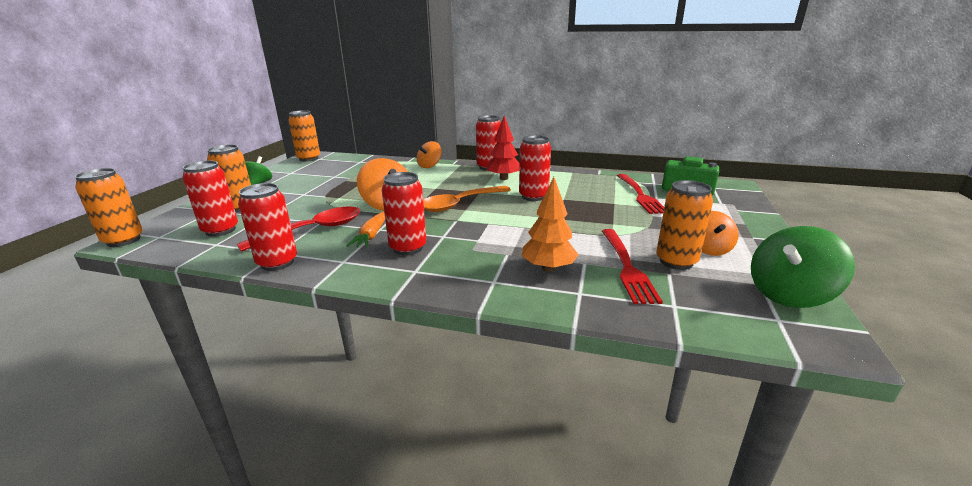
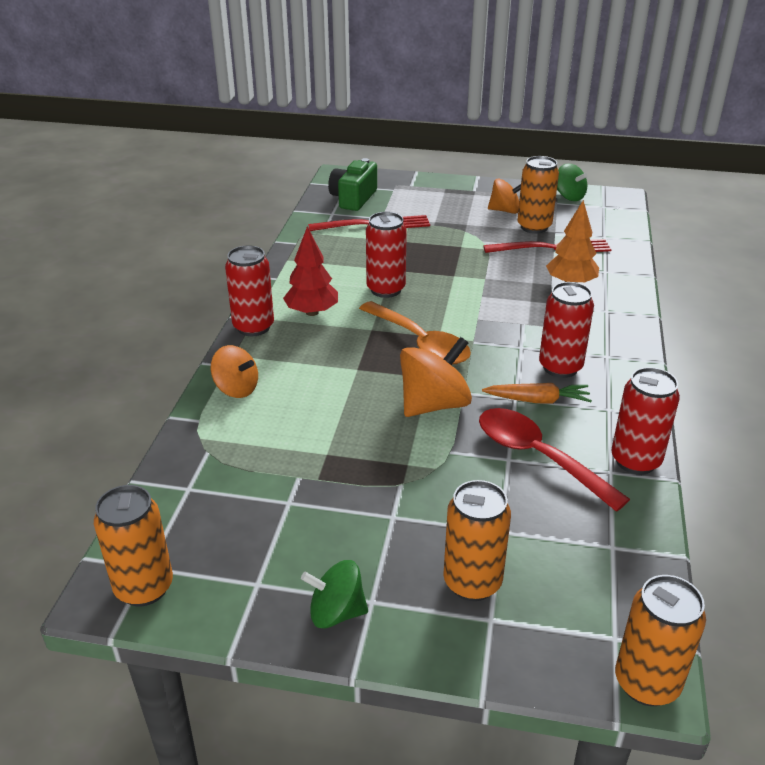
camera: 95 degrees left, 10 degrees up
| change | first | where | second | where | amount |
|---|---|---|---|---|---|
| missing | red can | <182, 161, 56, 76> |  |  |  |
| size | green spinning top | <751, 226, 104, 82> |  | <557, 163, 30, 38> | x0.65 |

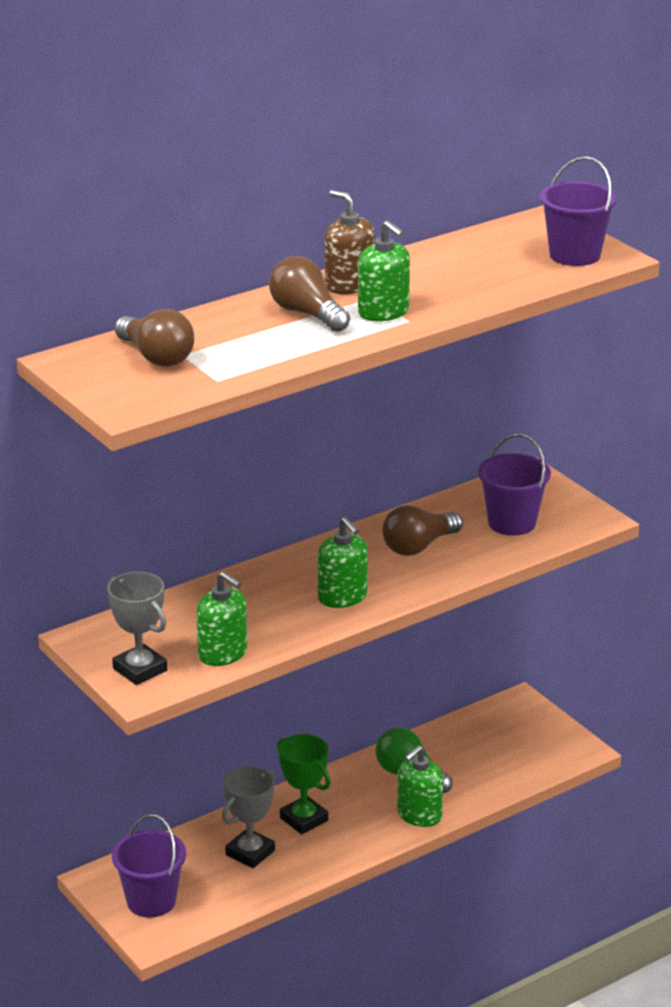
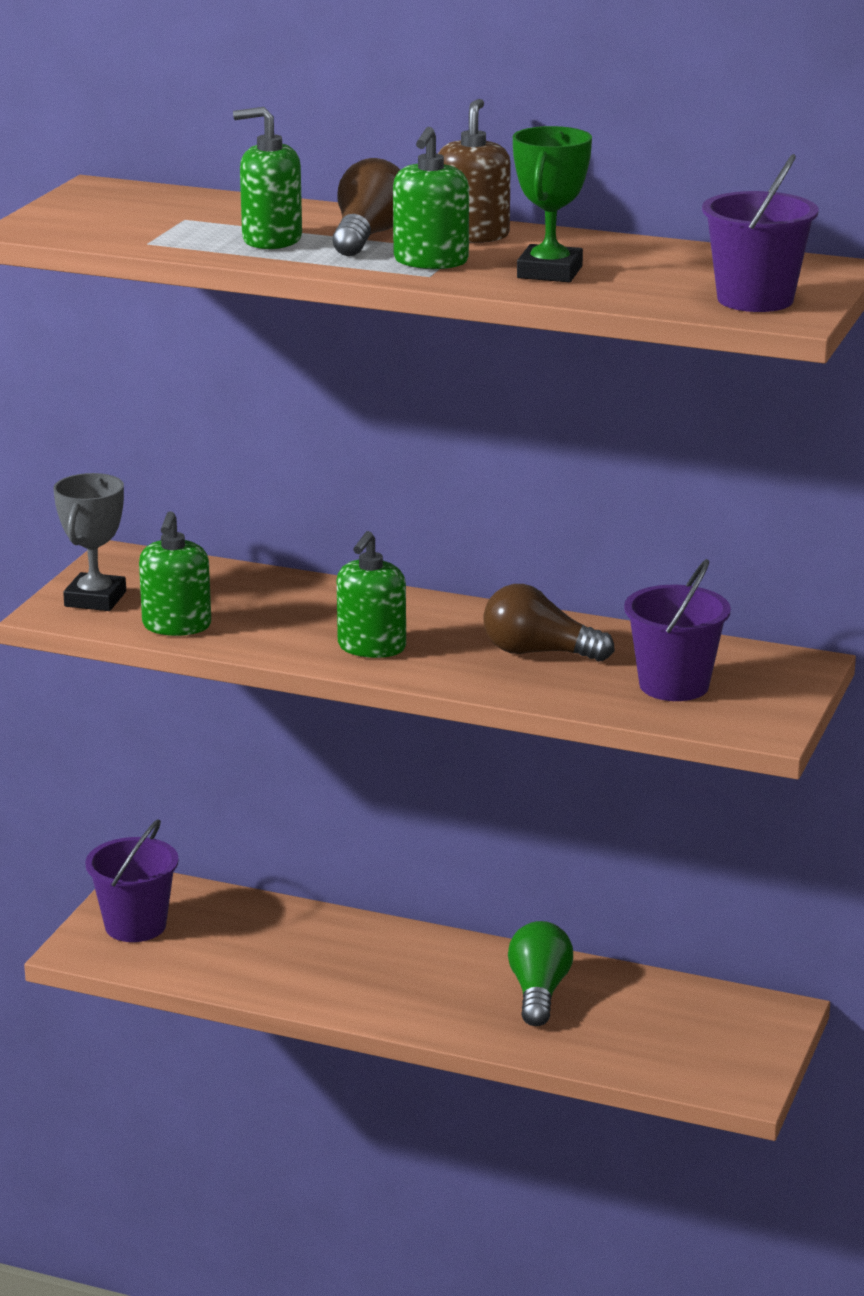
camera: 55 degrees right, 5 degrees down
| change | first | where | second | where | amount |
|---|---|---|---|---|---|
| missing | brown light bulb | <115, 309, 79, 58> |  |  |  |
| relocated | green trophy | <277, 734, 54, 100> |  | <513, 126, 79, 156> |  |
| relocated | green soap dispenser | <397, 745, 46, 82> |  | <233, 107, 69, 142> |  |
| missing | grey trophy | <222, 766, 54, 102> |  |  |  |

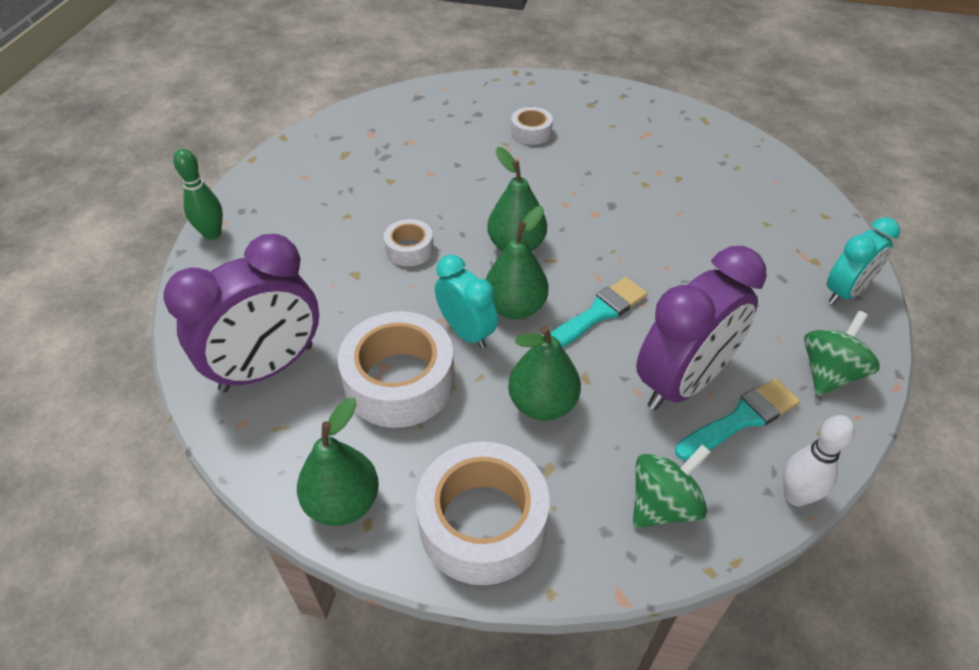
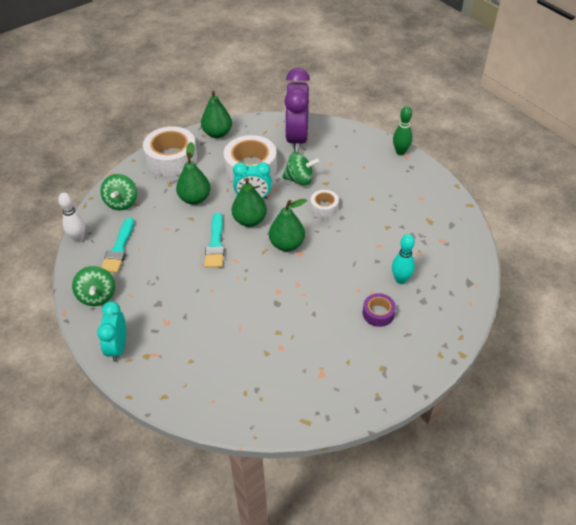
camera: 130 degrees right, 0 degrees up
| change | first | where | second | where | amount |
|---|---|---|---|---|---|
| colour | white tape | <511, 107, 42, 38> | purple tape | <363, 293, 33, 34> |  |
| missing | purple clock | <636, 246, 131, 164> |  |  |  |
| appeared |  |  | green spinning top | <282, 152, 38, 34> |  |
| appeared |  |  | turquoise bowling pin | <392, 234, 23, 50> |  |

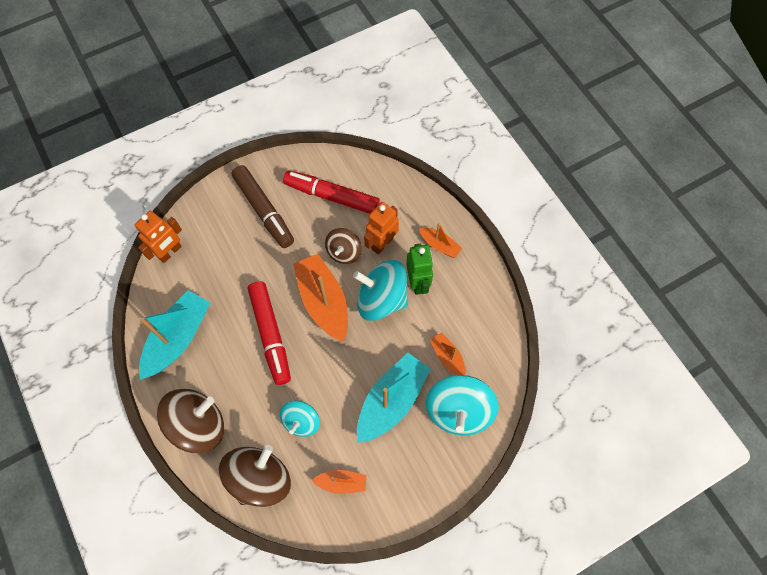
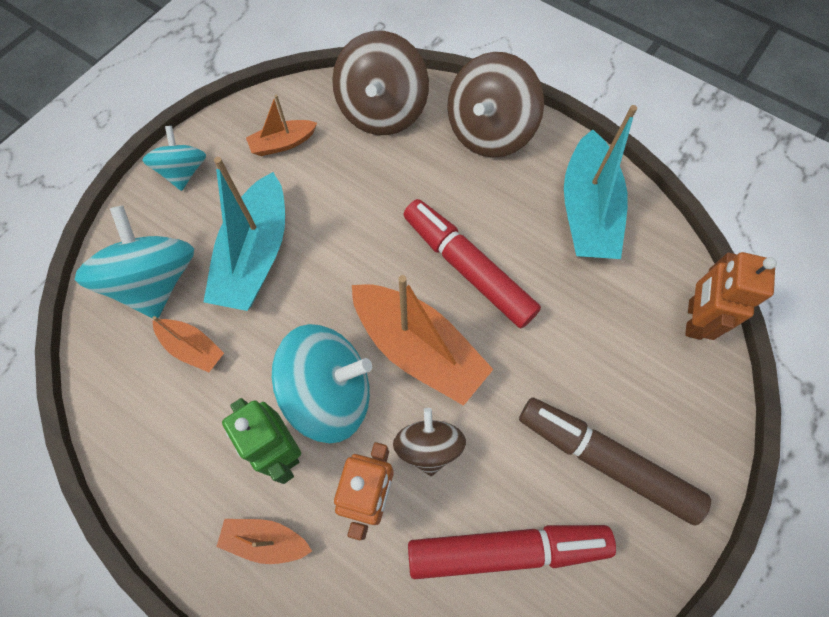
camera: 155 degrees right, 0 degrees up
| change | first | where | second | where | amount |
|---|---|---|---|---|---|
| relocated | turquoise spinning top | <280, 400, 40, 37> |  | <142, 126, 64, 65> |  |

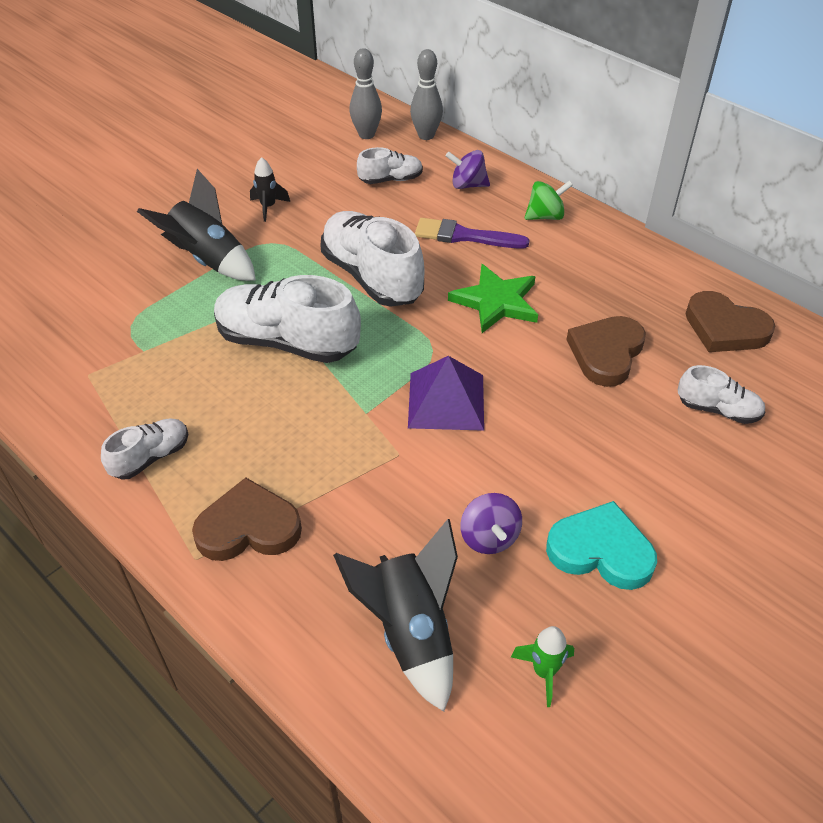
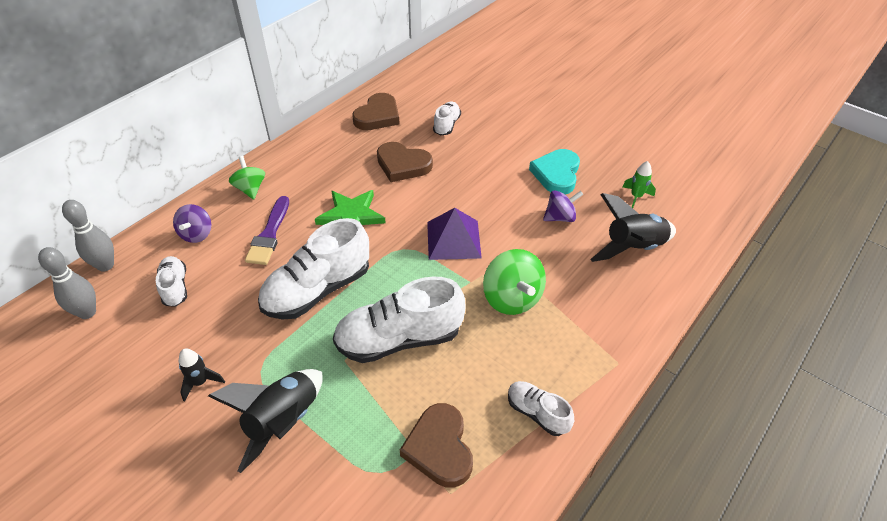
camera: 95 degrees left, 0 degrees up
| change | first | where | second | where | amount |
|---|---|---|---|---|---|
| spun | white shoe | <214, 275, 147, 88> |  | <333, 277, 132, 86> | 60 degrees clockwise |
| relocated | brown heart | <192, 478, 110, 83> |  | <400, 403, 73, 85> |  |
| appeared |  |  | green spinning top | <483, 249, 63, 66> |  |

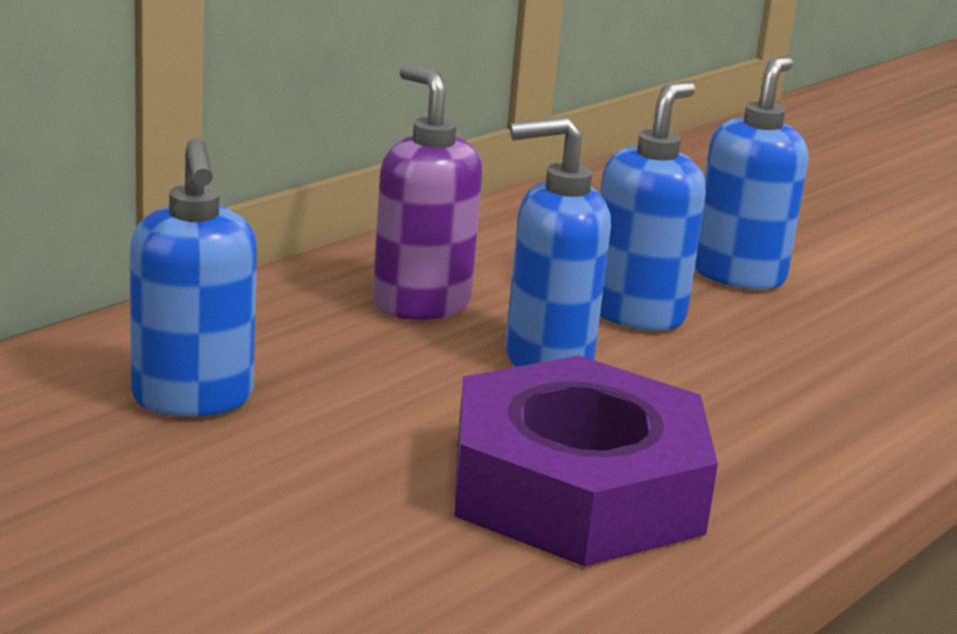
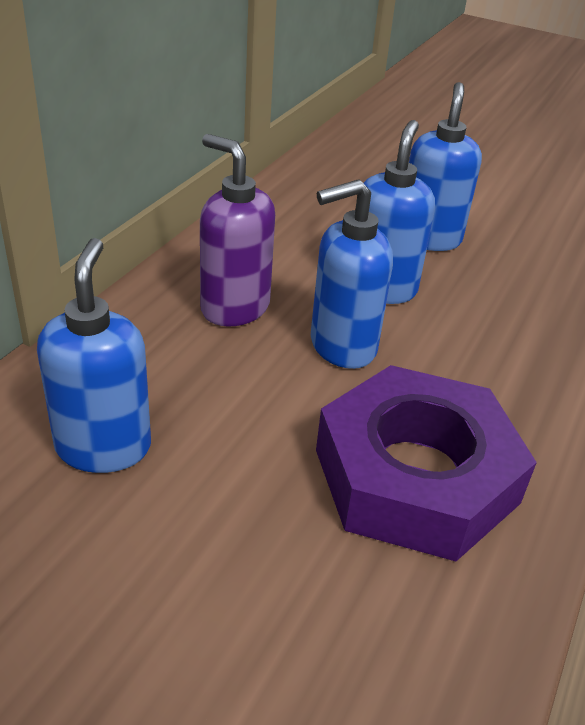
camera: 15 degrees left, 15 degrees up
| change | first | where | second | where | amount |
|---|---|---|---|---|---|
| spun | blue soap dispenser | <130, 138, 127, 279> |  | <37, 238, 114, 235> | 150 degrees counterclockwise |

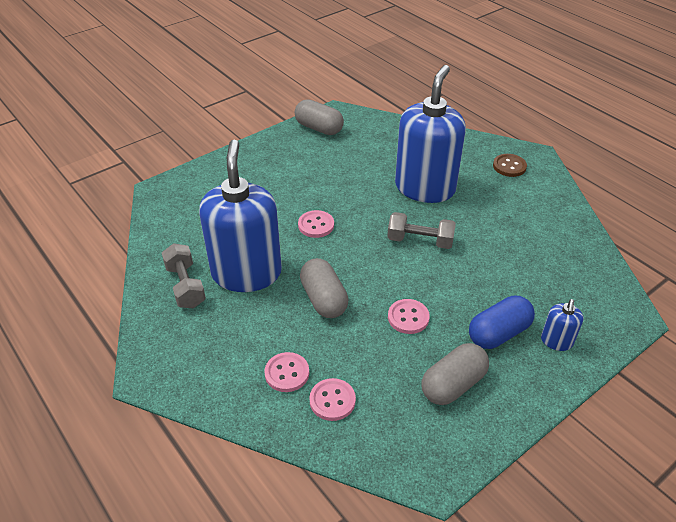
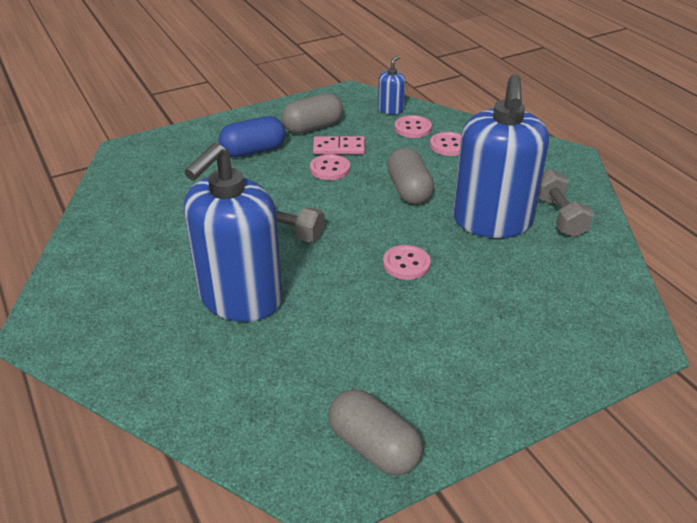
camera: 170 degrees left, 5 degrees down
| change | first | where | second | where | amount |
|---|---|---|---|---|---|
| missing | brown button | <493, 154, 34, 23> |  |  |  |
| relocated | blue soap dispenser | <541, 299, 43, 52> |  | <378, 55, 27, 60> |  |
| appeared |  |  | pink domino | <313, 136, 52, 18> |  |

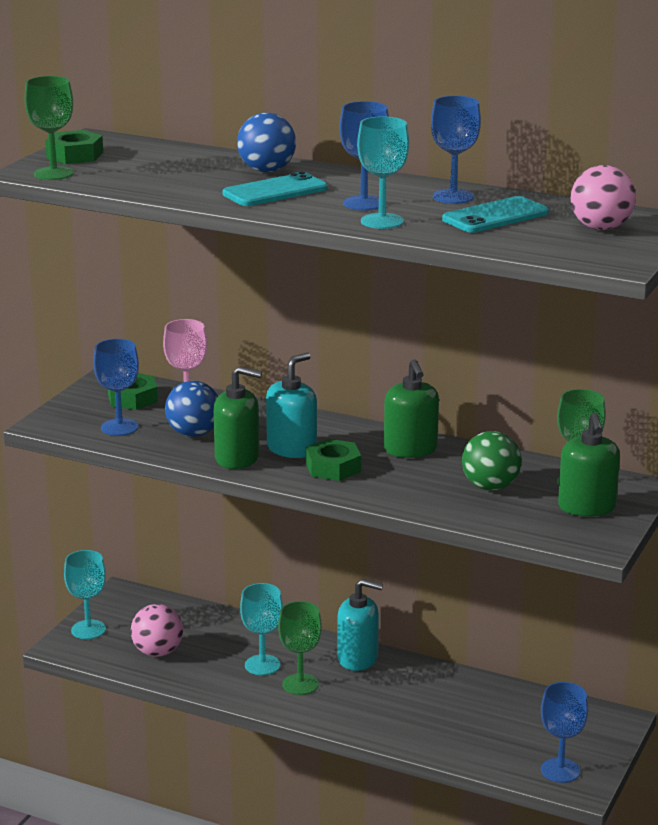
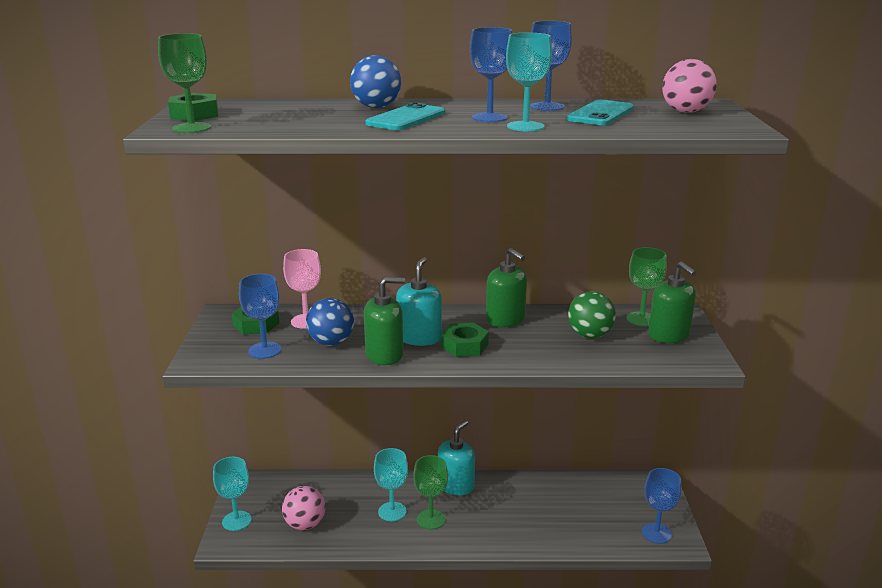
camera: 25 degrees left, 0 degrees up
| change | first | where | second | where | amount |
|---|---|---|---|---|---|
| spun | turquoise soap dispenser | <337, 579, 46, 92> |  | <438, 420, 37, 75> | 45 degrees counterclockwise |

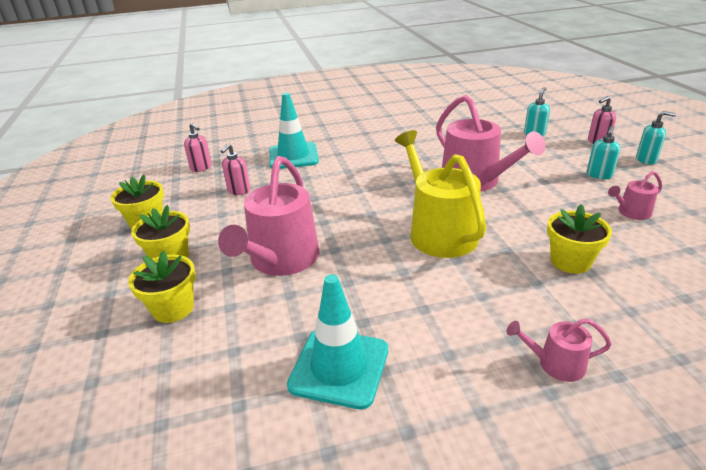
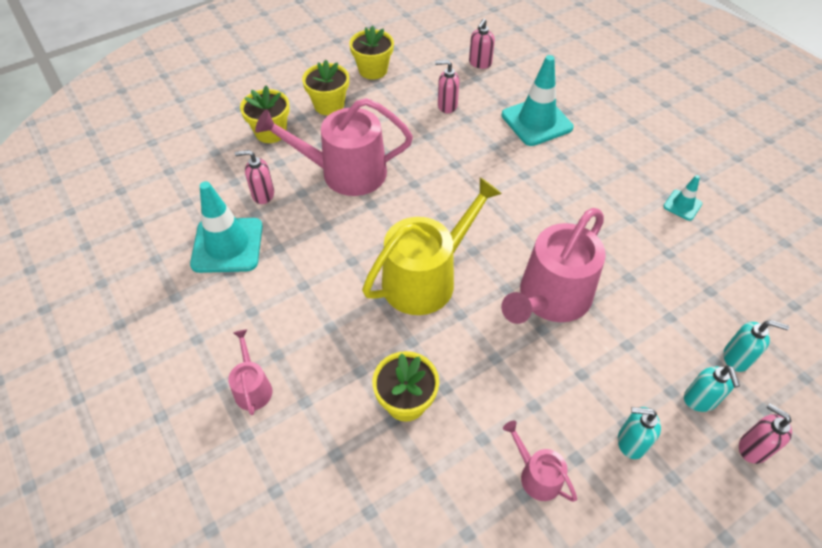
camera: 70 degrees right, 20 degrees up
| change | first | where | second | where | amount |
|---|---|---|---|---|---|
| relocated | turquoise soap dispenser | <636, 111, 40, 53> |  | <684, 365, 56, 47> |  |
| appeared |  |  | pink soap dispenser | <235, 150, 39, 54> |  |
| appeared |  |  | turquoise traffic cone | <663, 175, 39, 46> |  |

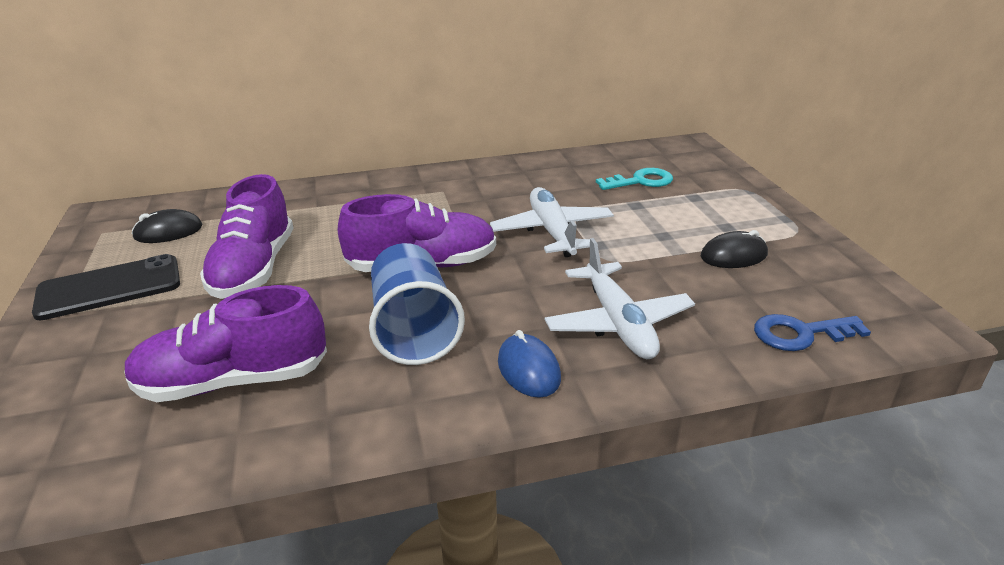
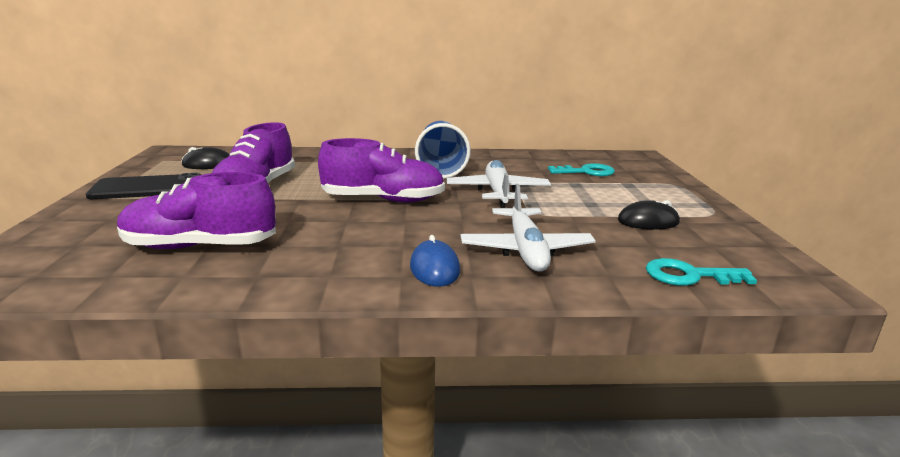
camera: 10 degrees right, 10 degrees down
| change | first | where | second | where | amount |
|---|---|---|---|---|---|
| relocated | blue cup | <369, 243, 96, 122> |  | <415, 121, 56, 58> |  |
| colour | blue key | <754, 314, 117, 37> | turquoise key | <646, 258, 111, 28> |  |

